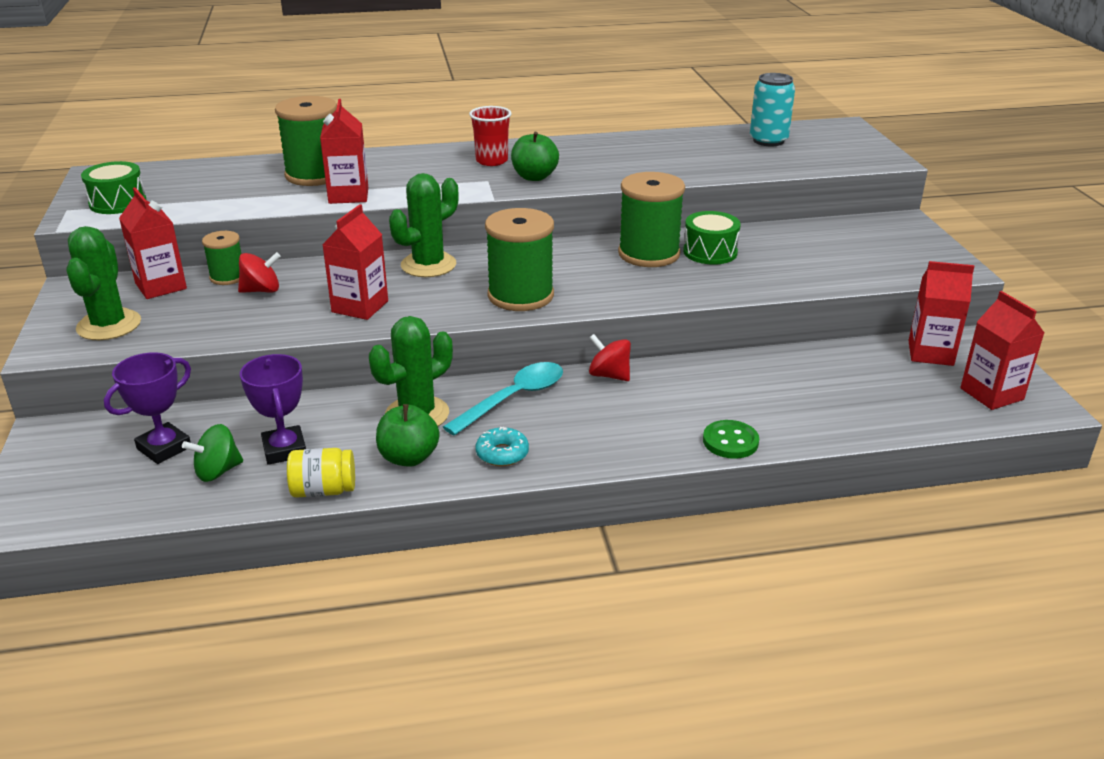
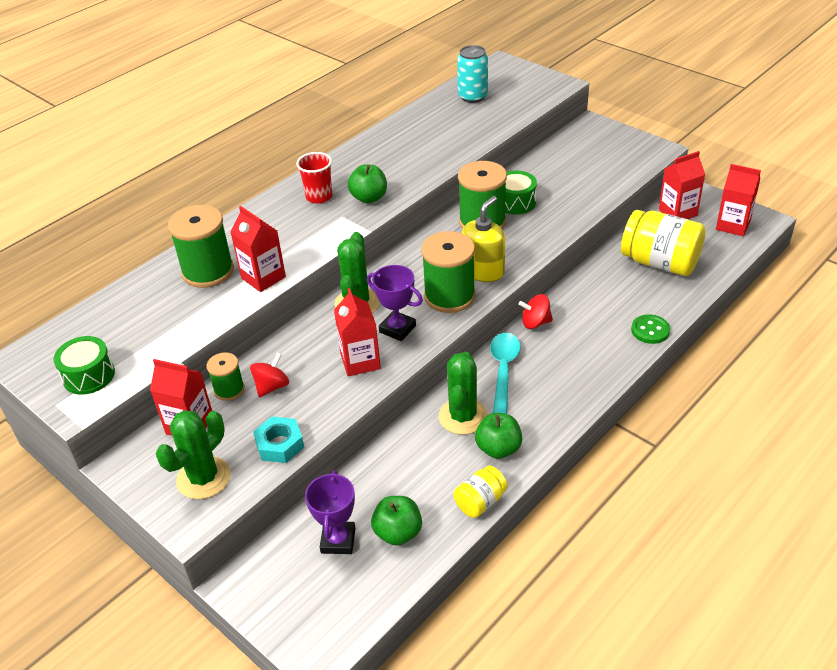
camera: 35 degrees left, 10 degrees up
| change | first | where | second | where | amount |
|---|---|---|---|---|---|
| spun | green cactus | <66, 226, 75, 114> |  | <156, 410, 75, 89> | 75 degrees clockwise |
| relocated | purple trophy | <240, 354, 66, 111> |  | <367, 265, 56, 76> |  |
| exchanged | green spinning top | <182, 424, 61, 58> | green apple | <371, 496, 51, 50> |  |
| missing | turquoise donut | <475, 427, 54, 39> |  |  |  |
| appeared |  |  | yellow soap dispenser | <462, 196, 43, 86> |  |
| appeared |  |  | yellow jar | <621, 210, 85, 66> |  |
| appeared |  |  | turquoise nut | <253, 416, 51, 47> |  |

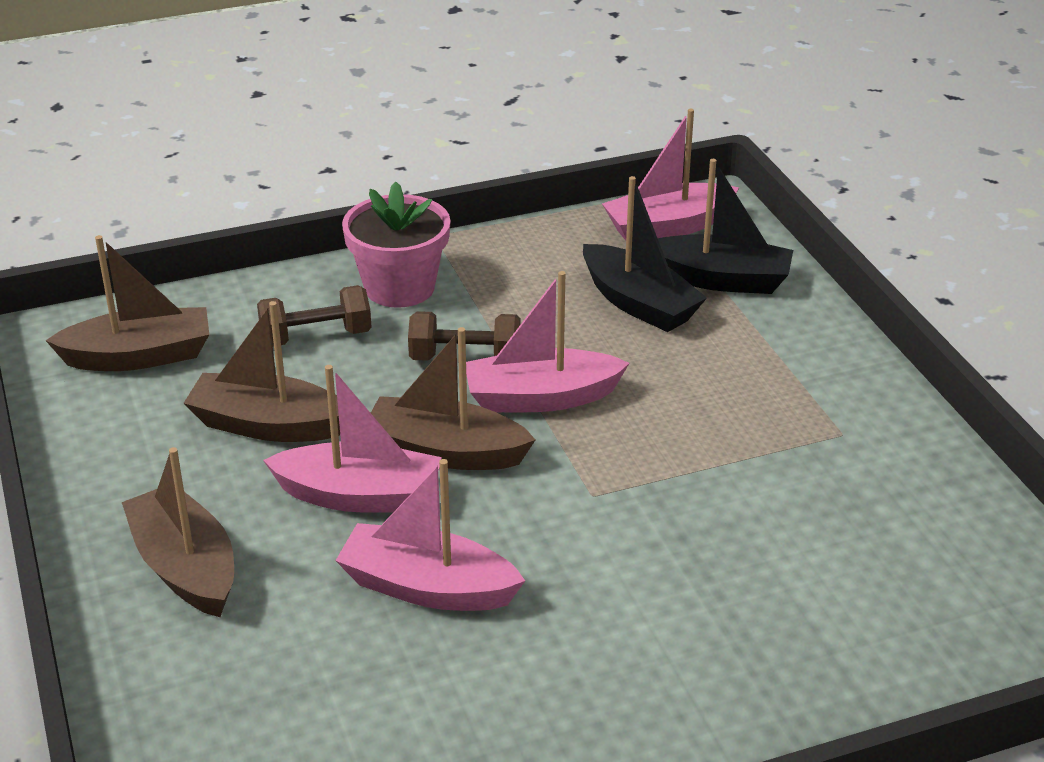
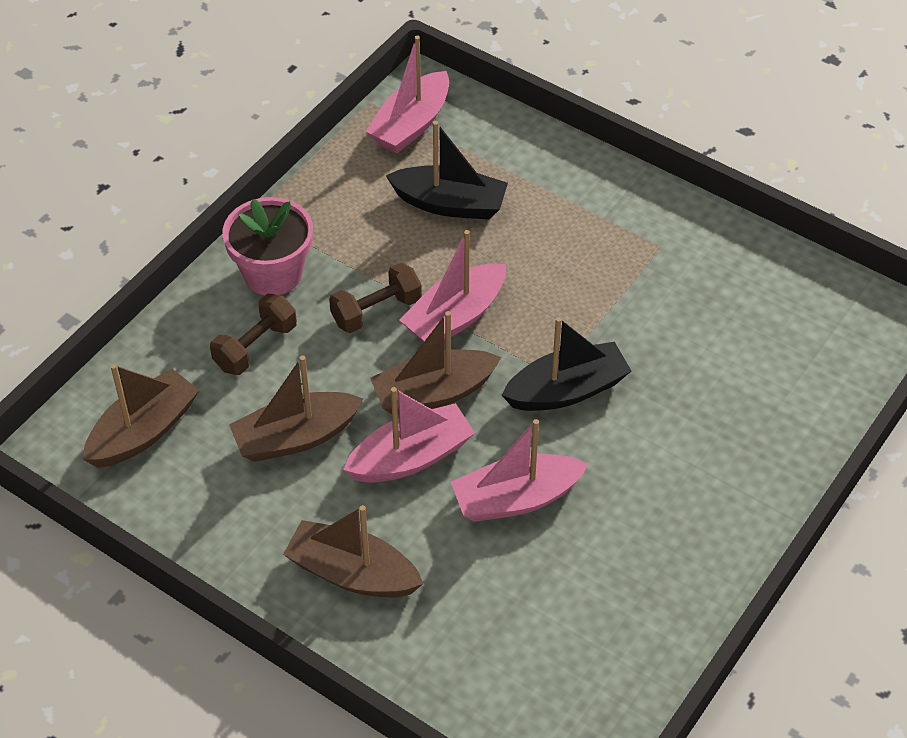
camera: 35 degrees left, 15 degrees up
| change | first | where | second | where | amount |
|---|---|---|---|---|---|
| relocated | black boat | <658, 159, 135, 135> |  | <502, 317, 129, 94> |  |

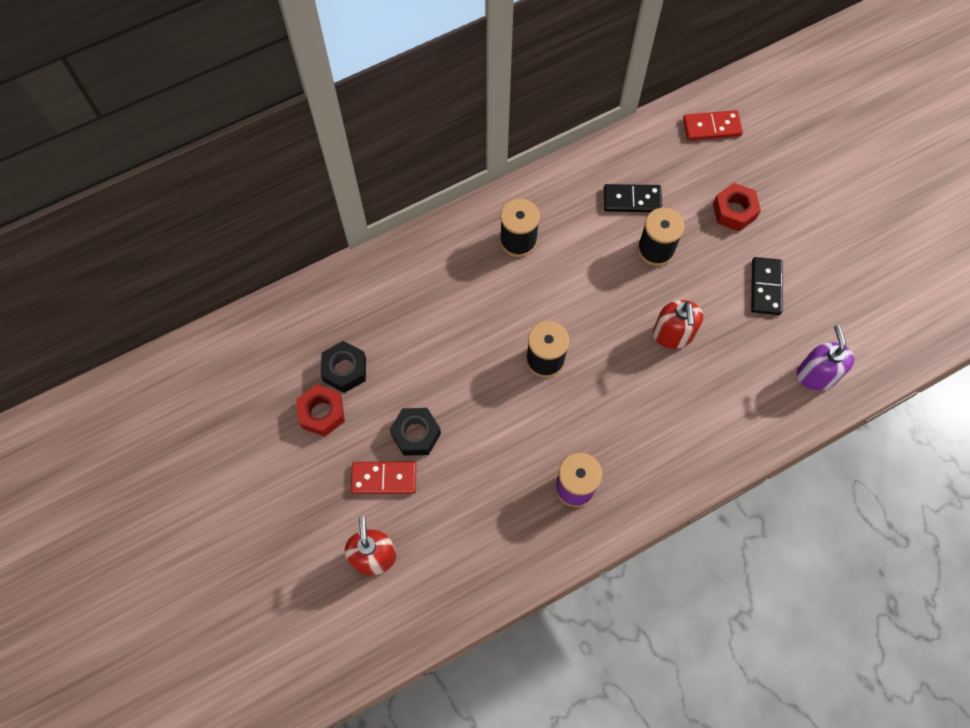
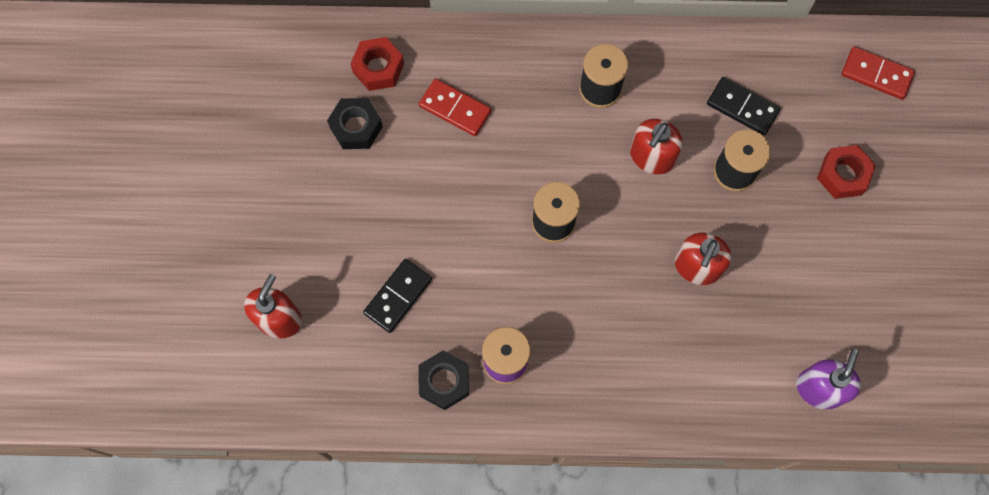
camera: 30 degrees right, 5 degrees up
| change | first | where | second | where | amount |
|---|---|---|---|---|---|
| relocated | black domino | <751, 257, 31, 58> |  | <363, 259, 69, 74> |  |
| relocated | red nut | <296, 384, 49, 53> |  | <350, 37, 54, 54> |  |
| relocated | black nut | <390, 408, 51, 48> |  | <418, 350, 51, 60> |  |
| relocated | red domino | <351, 462, 65, 32> |  | <419, 78, 73, 58> |  |
| appeared |  |  | red soap dispenser | <630, 119, 53, 55> |  |

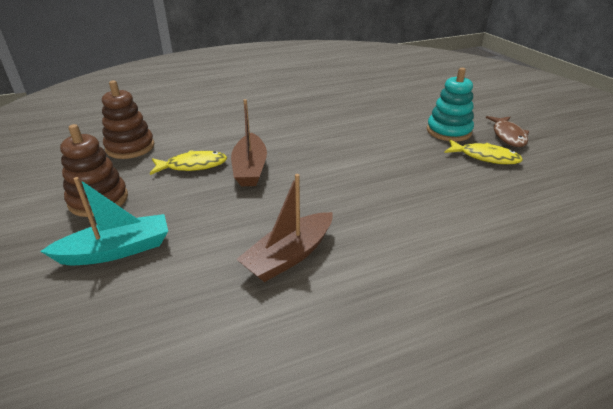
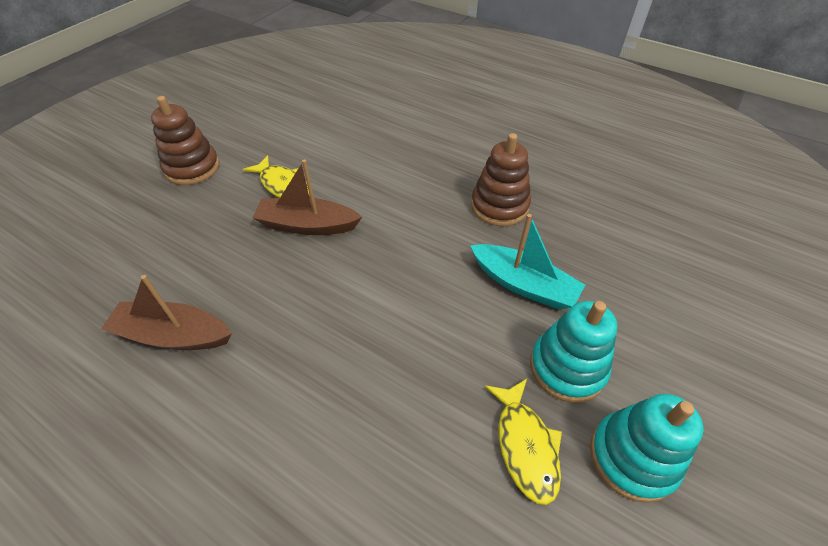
camera: 55 degrees right, 15 degrees up
| change | first | where | second | where | amount |
|---|---|---|---|---|---|
| relocated | brown stacking toy | <102, 81, 52, 78> |  | <471, 133, 60, 93> |  |
| spun | brown boat | <231, 99, 36, 87> |  | <253, 159, 109, 76> | 45 degrees clockwise |
| exchanged | brown fish | <486, 116, 44, 31> | turquoise stacking toy | <590, 394, 113, 109> |  |
| relocated | turquoise boat | <40, 177, 128, 88> |  | <470, 214, 115, 96> |  |

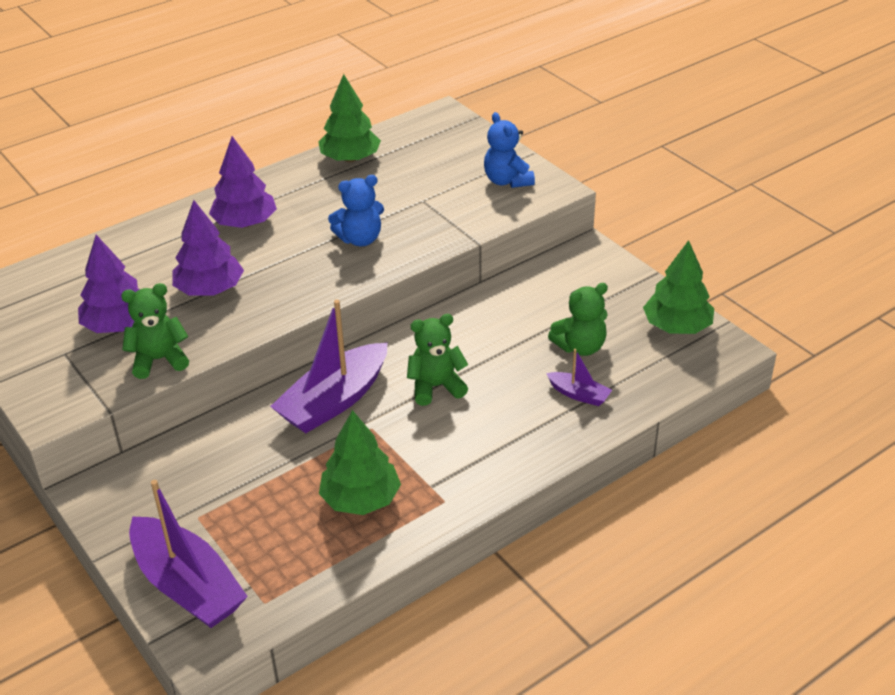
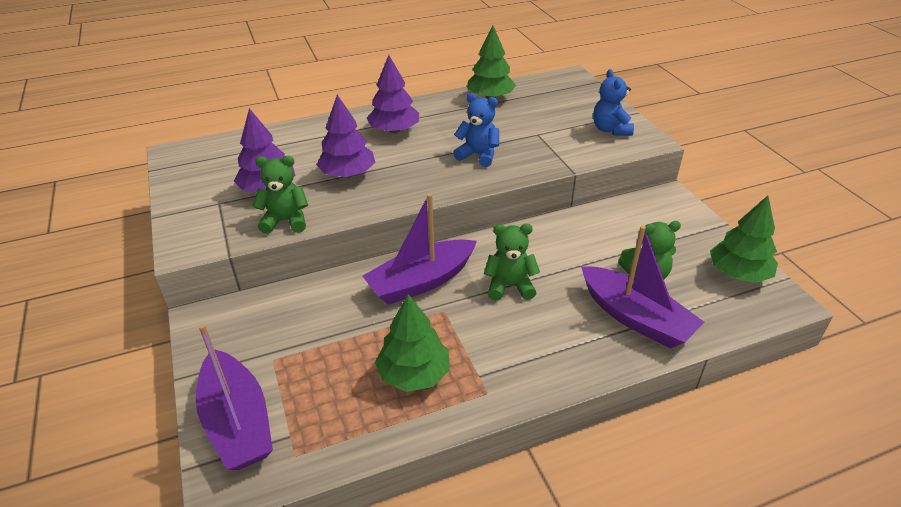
camera: 15 degrees right, 0 degrees up
| change | first | where | second | where | amount |
|---|---|---|---|---|---|
| spun | blue teddy bear | <328, 175, 56, 71> |  | <453, 93, 46, 74> | 150 degrees counterclockwise |
| size | purple boat | <546, 349, 66, 57> |  | <581, 225, 123, 123> | x2.09 |

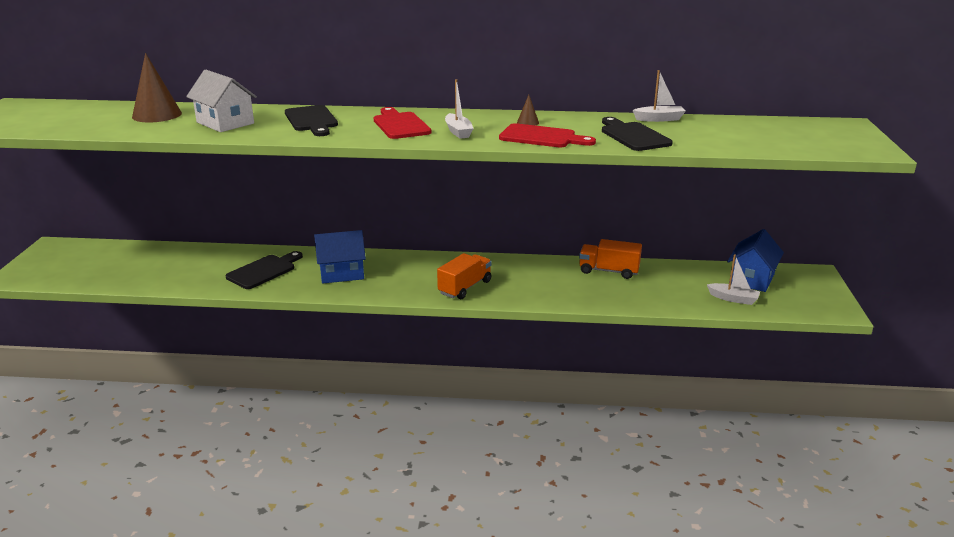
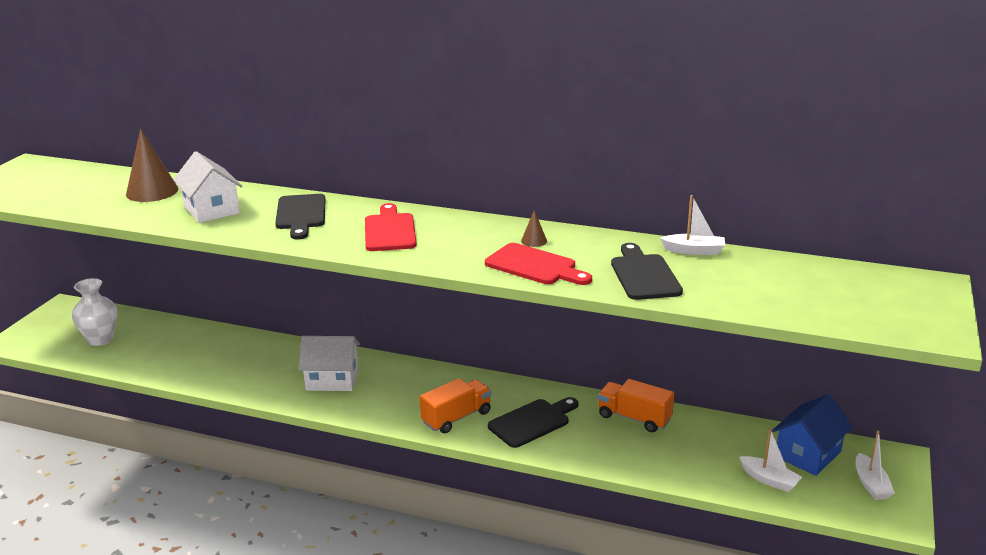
camera: 15 degrees right, 0 degrees up
| change | first | where | second | where | amount |
|---|---|---|---|---|---|
| relocated | white boat | <445, 79, 29, 60> |  | <856, 430, 39, 70> |  |
| colour | blue house | <314, 230, 52, 53> | white house | <299, 336, 61, 55> |  |
| relocated | black cutting board | <226, 251, 77, 38> |  | <488, 397, 90, 51> |  |
| appeared |  |  | white vase | <72, 278, 45, 68> |  |

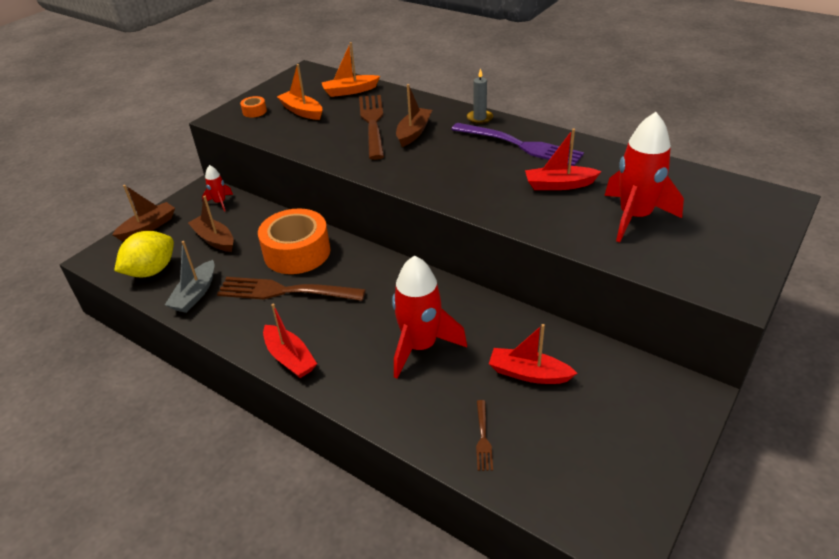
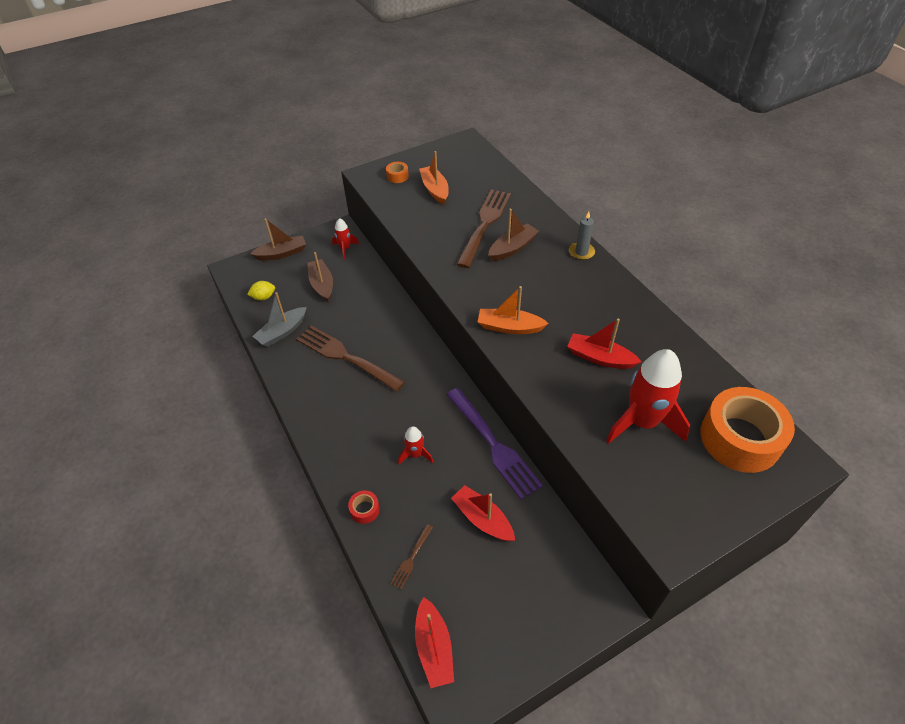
camera: 25 degrees right, 10 degrees up
| change | first | where | second | where | amount |
|---|---|---|---|---|---|
| relocated | orange boat | <322, 42, 58, 55> |  | <478, 286, 71, 48> |  |
| relocated | purple fork | <451, 123, 133, 43> |  | <447, 388, 96, 112> |  |
| relocated | orange tape | <258, 208, 72, 66> |  | <700, 387, 95, 86> |  |
| size | yellow lemon | <114, 231, 60, 47> |  | <247, 281, 28, 19> | x0.53 |
| size | red rocket | <392, 255, 75, 124> |  | <398, 426, 35, 38> | x0.49 |
| relocated | red boat | <263, 303, 54, 75> |  | <415, 597, 39, 91> |  |
| appeared |  |  | red tape | <348, 490, 32, 34> |  |

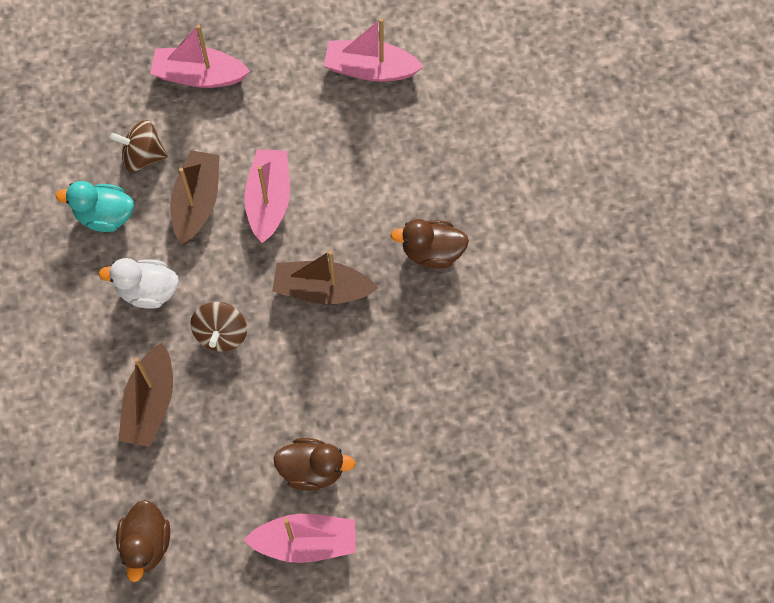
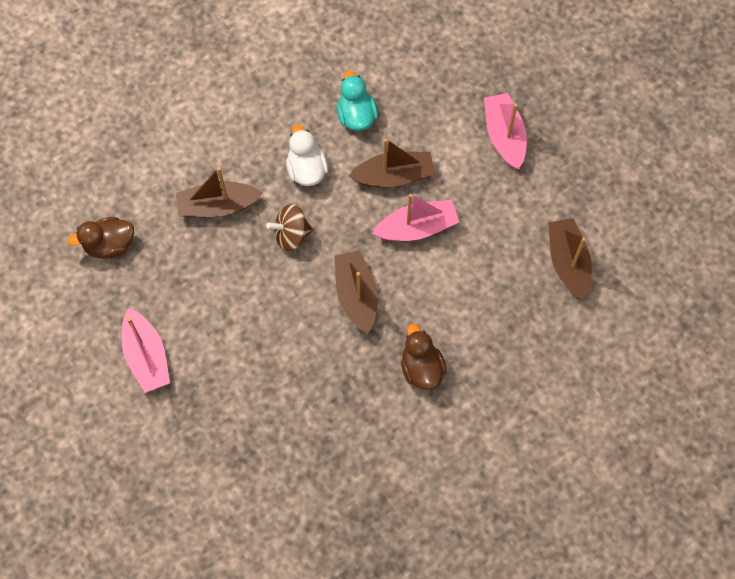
camera: 70 degrees right, 0 degrees up
| change | first | where | second | where | amount |
|---|---|---|---|---|---|
| colour | pink boat | <324, 18, 100, 64> | brown boat | <548, 218, 44, 83> |  |
| missing | brown spinning top | <109, 120, 59, 52> |  |  |  |
| missing | brown duck | <273, 438, 82, 53> |  |  |  |

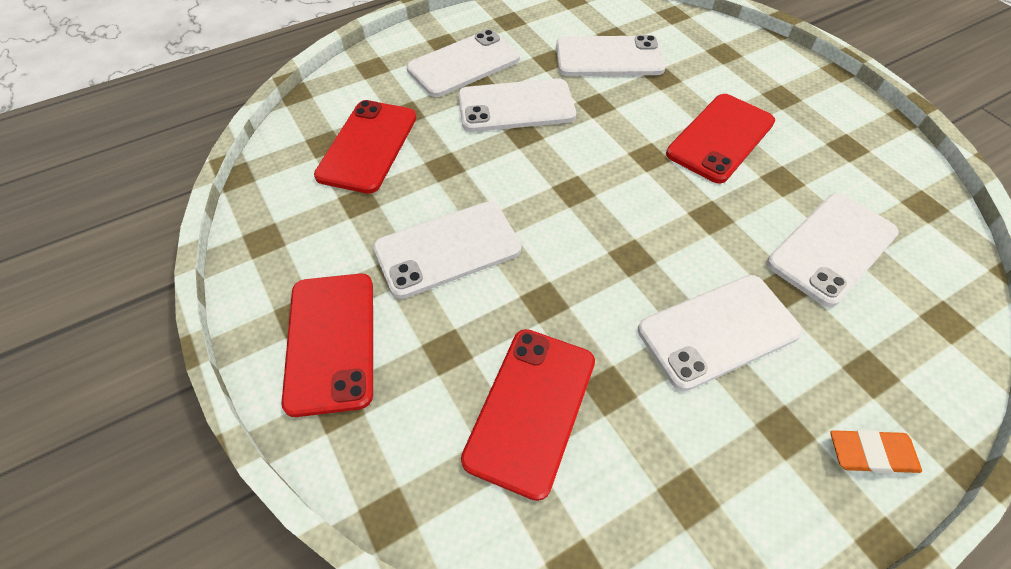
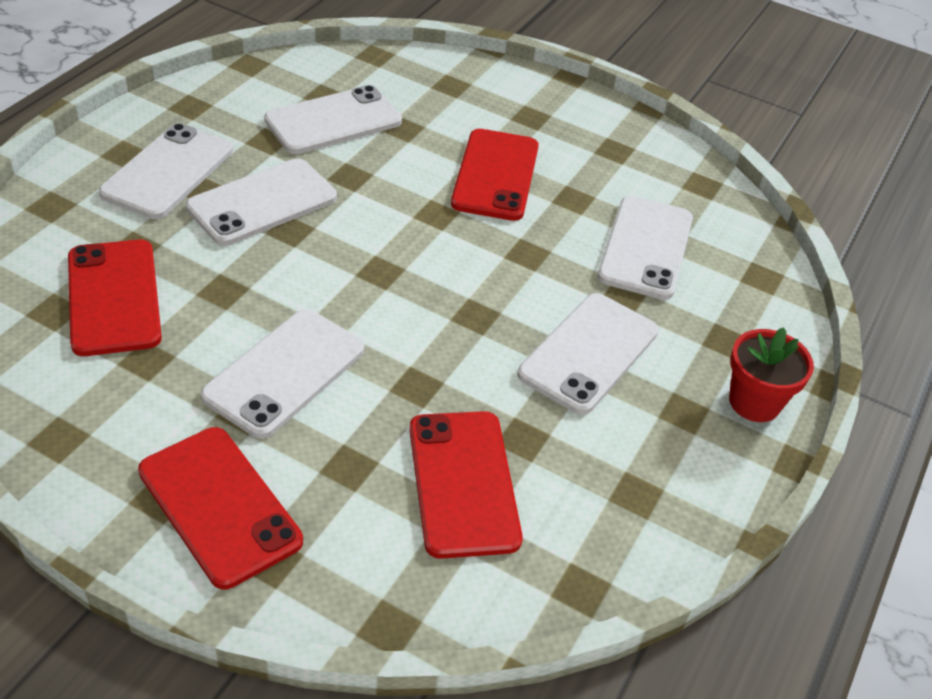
camera: 35 degrees left, 10 degrees down
| change | first | where | second | where | amount |
|---|---|---|---|---|---|
| exchanged | orange eraser | <830, 429, 92, 44> | red flower pot | <729, 327, 85, 95> |  |

